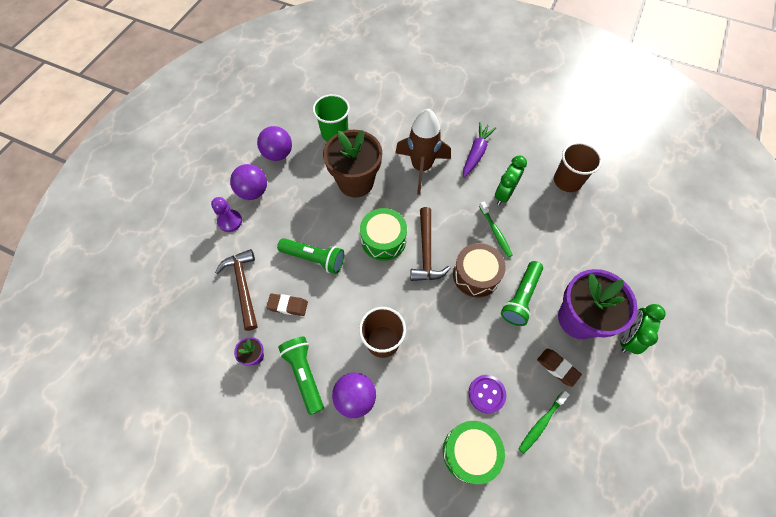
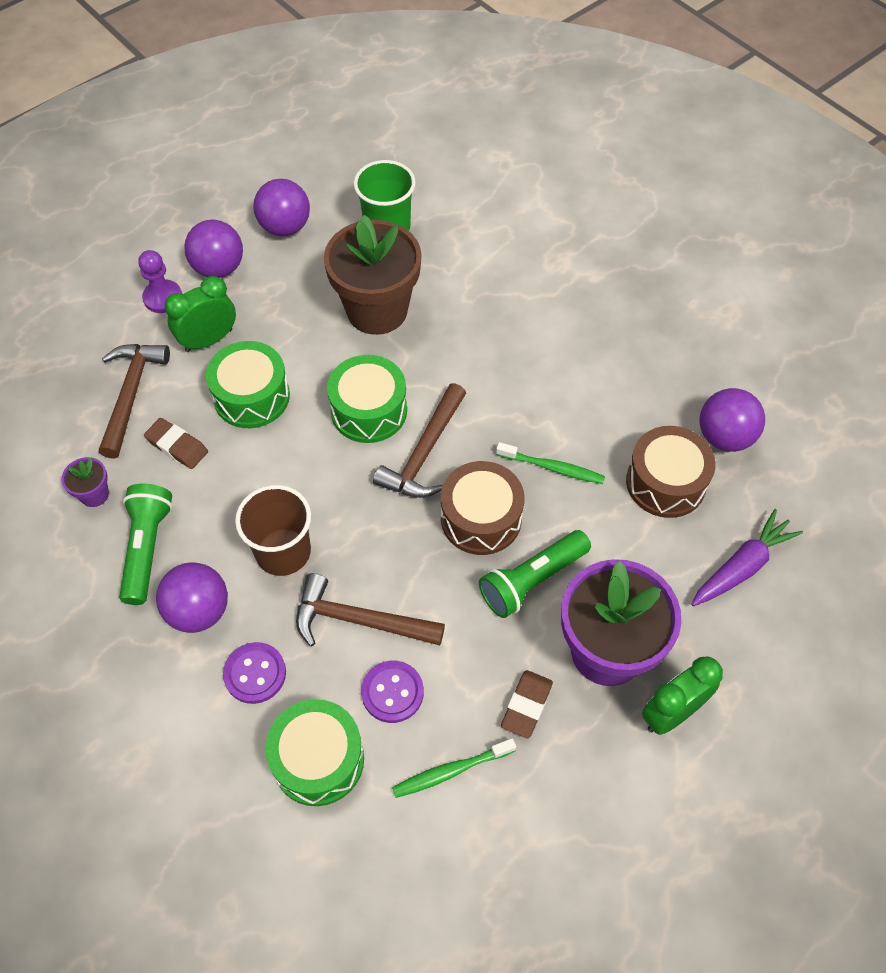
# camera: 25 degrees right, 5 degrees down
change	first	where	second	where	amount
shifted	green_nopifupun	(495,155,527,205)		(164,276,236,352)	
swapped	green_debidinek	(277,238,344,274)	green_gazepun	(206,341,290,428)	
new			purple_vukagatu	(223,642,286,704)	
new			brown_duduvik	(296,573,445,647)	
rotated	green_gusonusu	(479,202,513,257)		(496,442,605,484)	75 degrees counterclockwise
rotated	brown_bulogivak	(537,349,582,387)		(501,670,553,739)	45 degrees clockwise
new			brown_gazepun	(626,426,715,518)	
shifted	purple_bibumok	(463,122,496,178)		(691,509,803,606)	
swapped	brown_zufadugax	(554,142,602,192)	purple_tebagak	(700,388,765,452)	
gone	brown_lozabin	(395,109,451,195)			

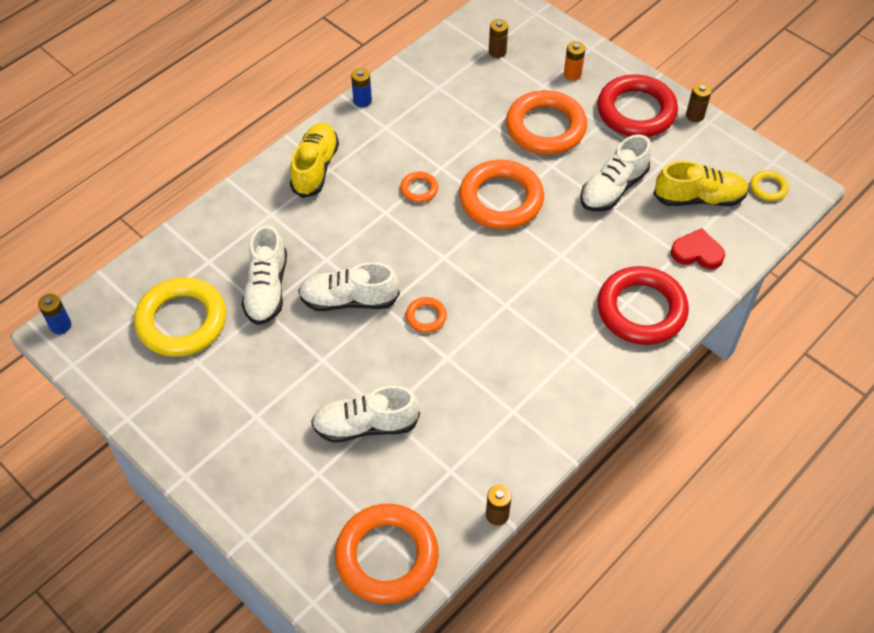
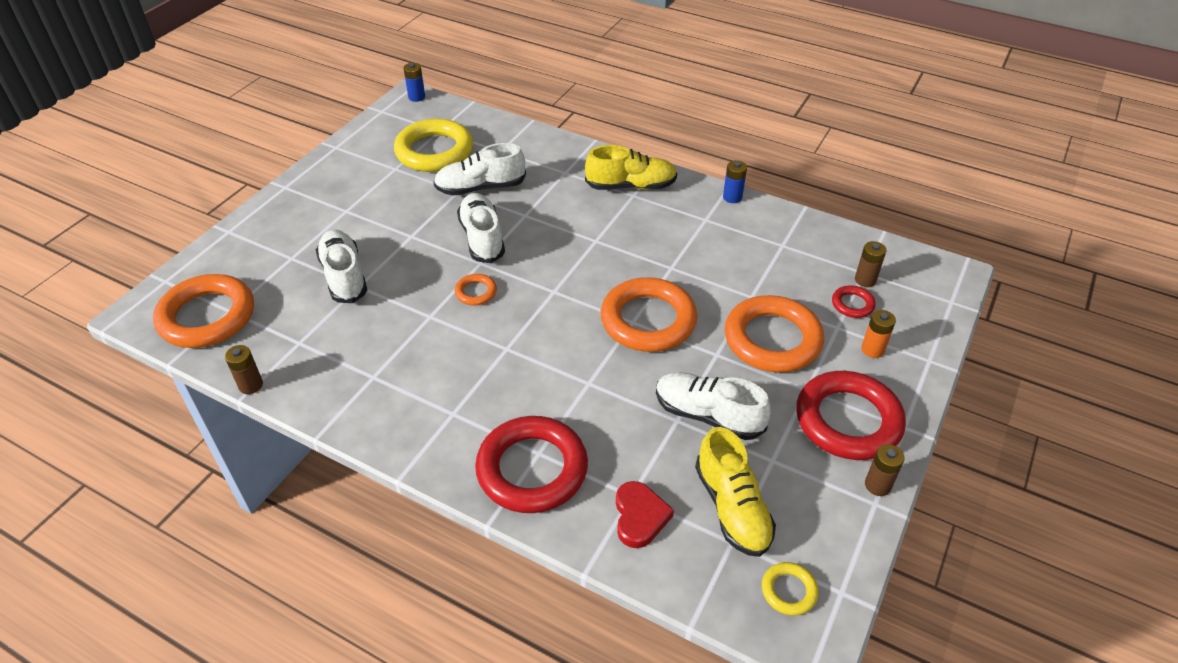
# camera: 75 degrees right, 10 degrees down
change	first	where	second	where	amount
new			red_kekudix	(832,285,876,318)	
gone	orange_kekudix	(400,171,438,203)			

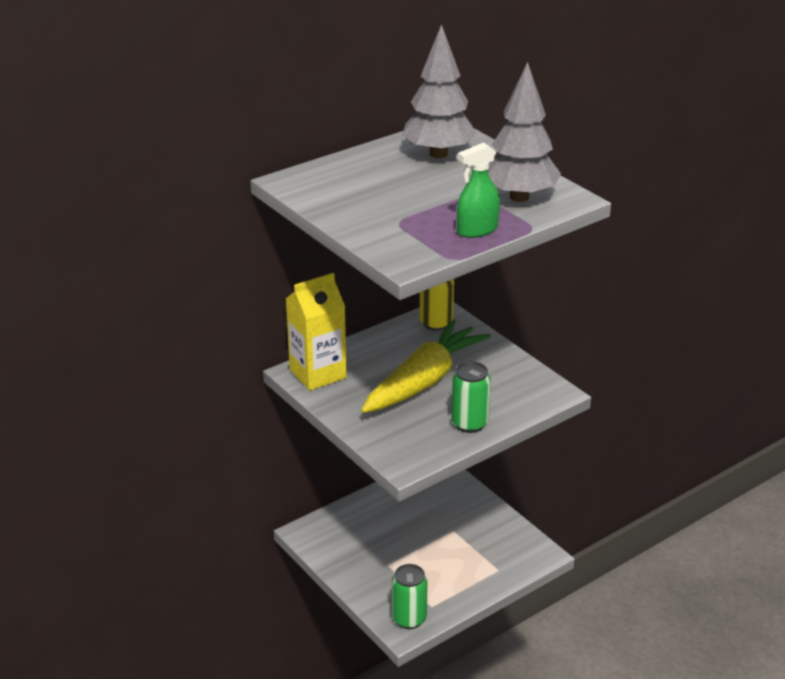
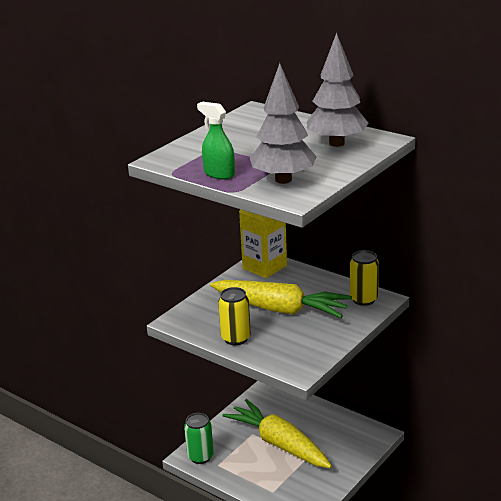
# camera: 75 degrees right, 5 degrees down
change	first	where	second	where	amount
repainted	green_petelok	(451,361,491,433)	yellow_petelok	(218,287,251,345)	
new			yellow_bibumok	(223,399,332,468)	

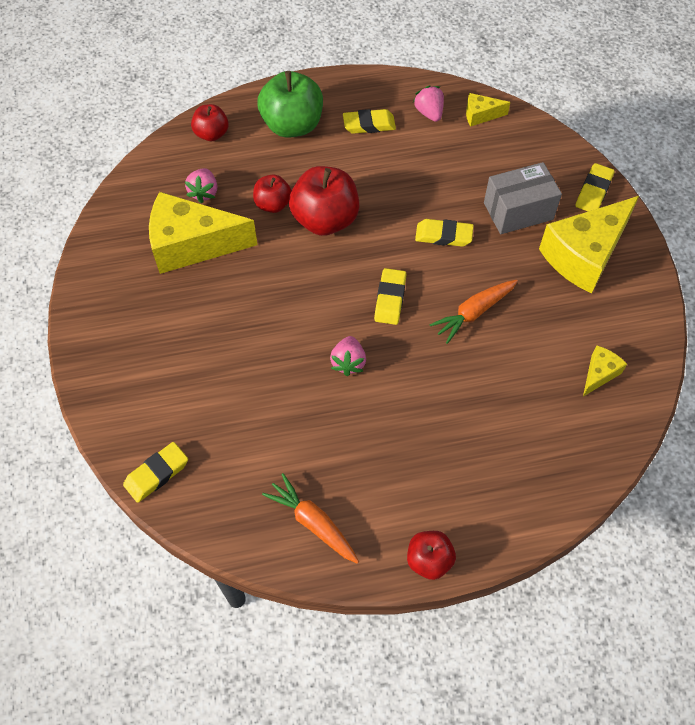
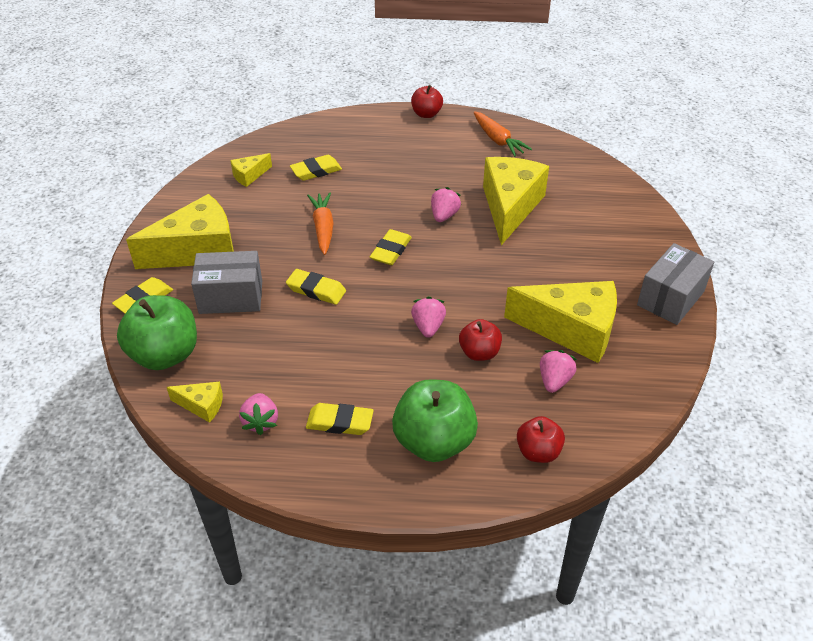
# camera: 165 degrees left, 15 degrees down
change	first	where	second	where	amount
new			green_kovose	(117,295,197,370)	
shifted	yellow_bulogivak	(123,442,188,503)		(290,155,342,181)	
rotated	orange_bibumok	(430,280,518,344)		(307,192,334,255)	75 degrees counterclockwise
swapped	red_kovose	(289,166,359,236)	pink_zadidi	(411,296,446,338)	
new			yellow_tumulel	(483,157,549,245)	
new			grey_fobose	(637,243,714,325)	

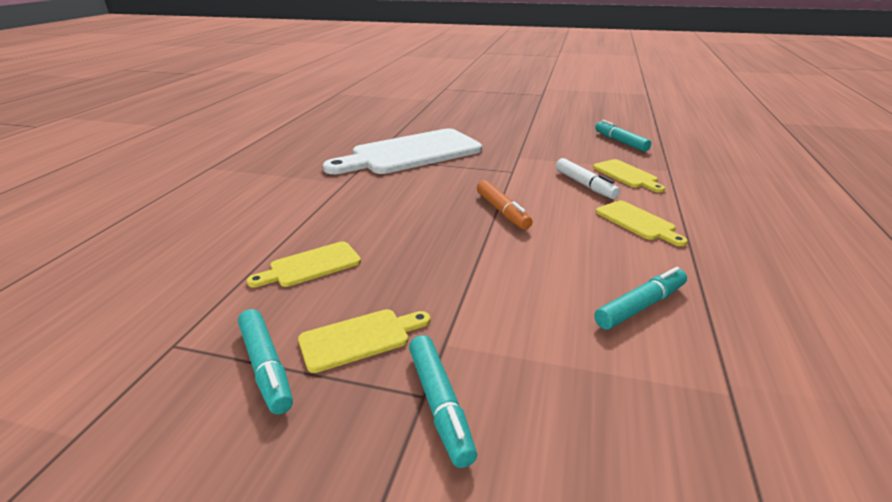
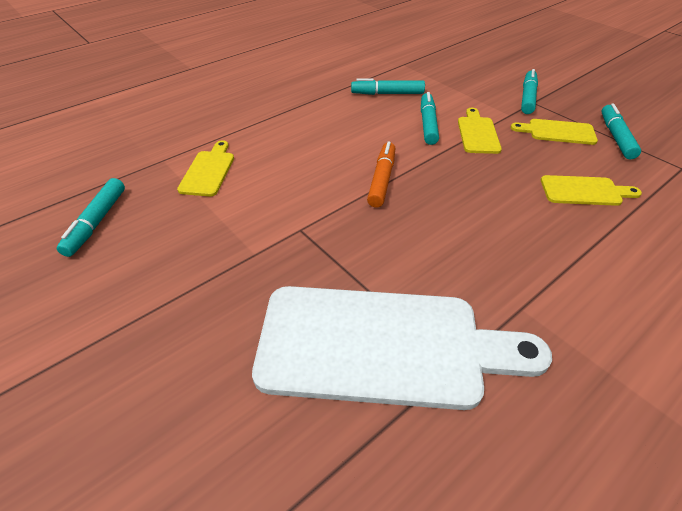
# camera: 145 degrees left, 15 degrees up
change	first	where	second	where	amount
new			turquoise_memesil	(421,92,439,145)	
shifted	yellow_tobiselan	(596,200,688,246)		(458,108,502,154)	
gone	white_memesil	(556,158,620,199)			

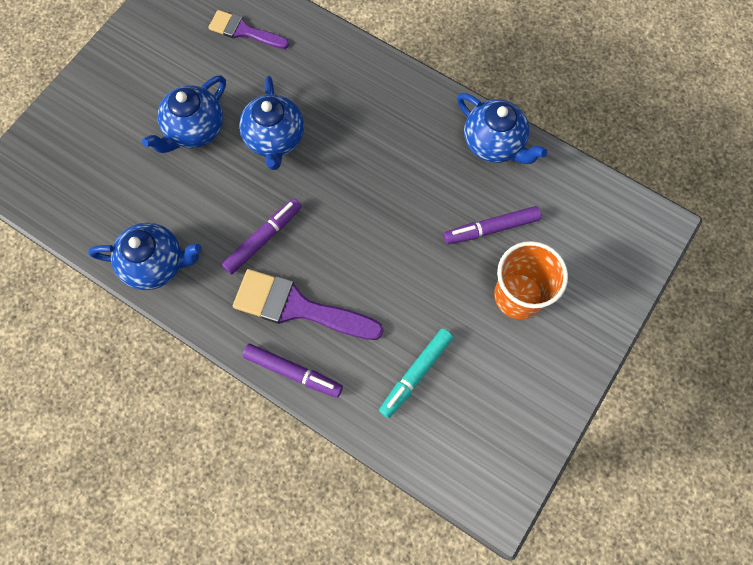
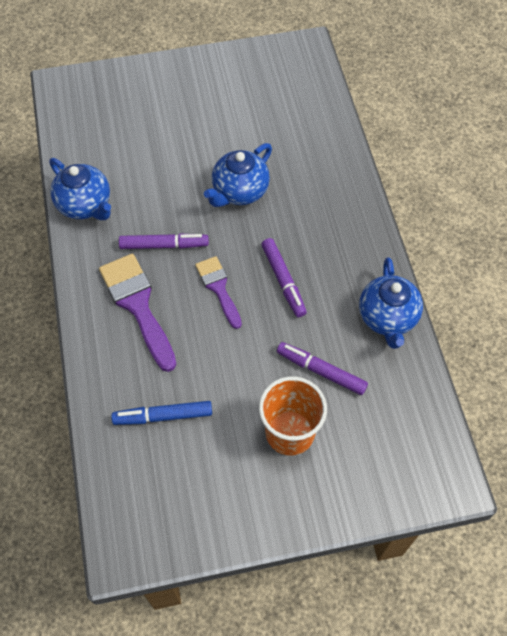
# camera: 45 degrees right, 10 degrees down
change	first	where	second	where	amount
repainted	turquoise_memesil	(379,328,453,418)	blue_memesil	(111,401,212,425)	
shifted	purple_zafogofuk	(208,10,289,49)		(195,256,242,329)	
shifted	purple_memesil	(242,344,343,398)		(261,238,307,317)	
gone	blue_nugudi	(142,75,226,153)			

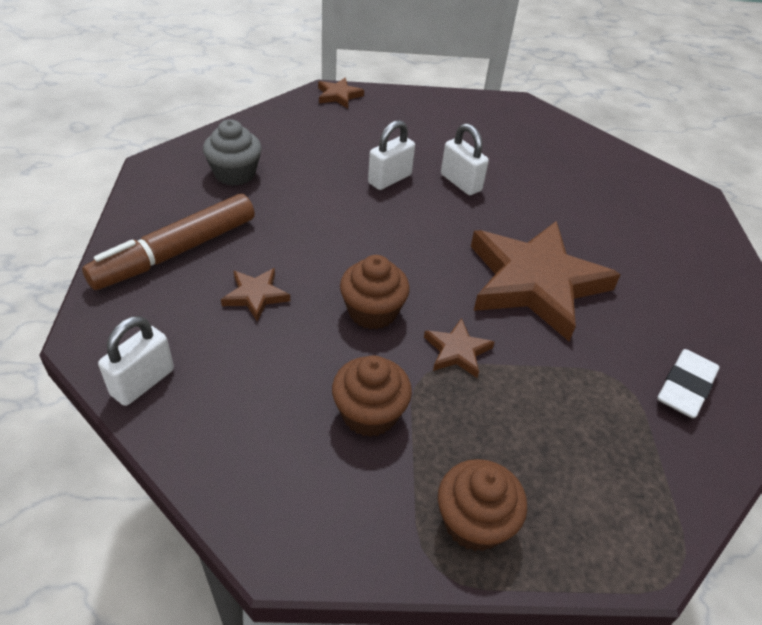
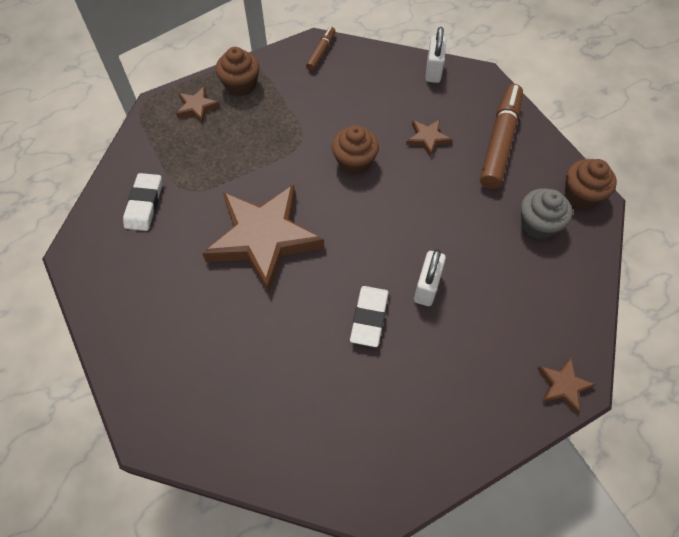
# camera: 155 degrees right, 15 degrees up
change	first	where	second	where	amount
shifted	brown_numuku	(424,318,495,378)		(176,86,220,123)	
new			brown_memesil	(306,27,335,71)	
swapped	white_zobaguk	(441,123,489,195)	white_bulogivak	(350,286,389,347)	
shifted	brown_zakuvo	(332,355,412,437)		(565,159,617,209)	

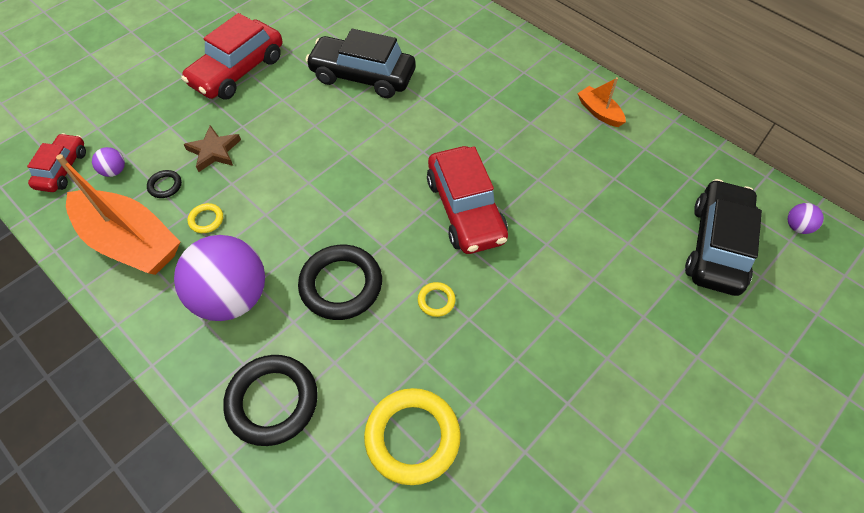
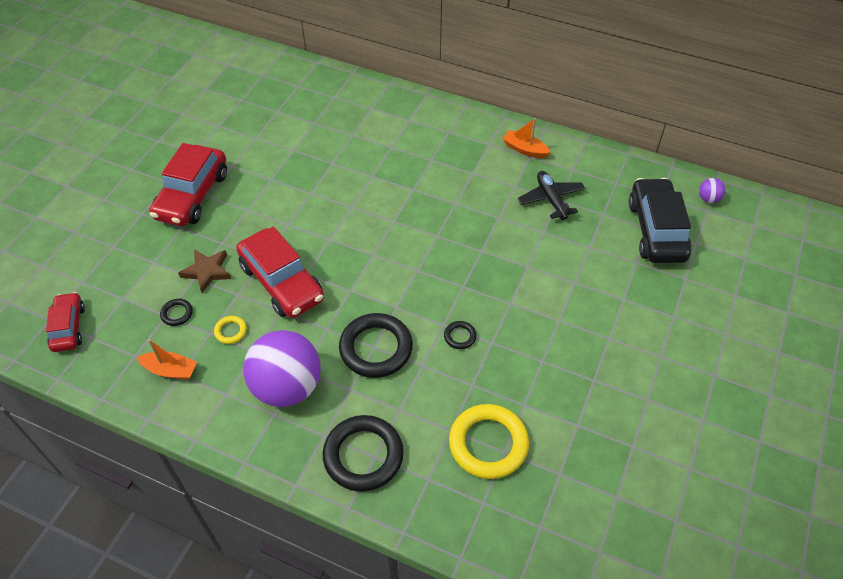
# camera: 20 degrees left, 5 degrees down
change	first	where	second	where	amount
scaled	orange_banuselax	(56,154,180,275)		(137,339,197,380)	x0.47
shifted	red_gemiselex	(427,146,508,254)		(236,226,324,318)	
repainted	yellow_kekudix	(418,282,456,317)	black_kekudix	(444,321,477,349)	
new			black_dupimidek	(518,171,585,220)	
gone	purple_tebagak	(92,147,125,177)			
gone	black_gemiselex	(305,29,416,98)			

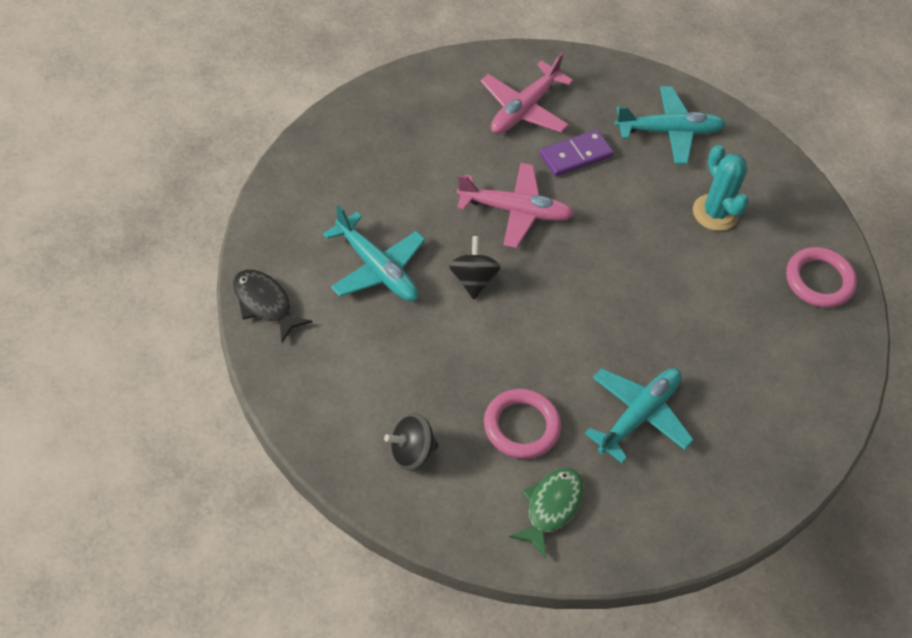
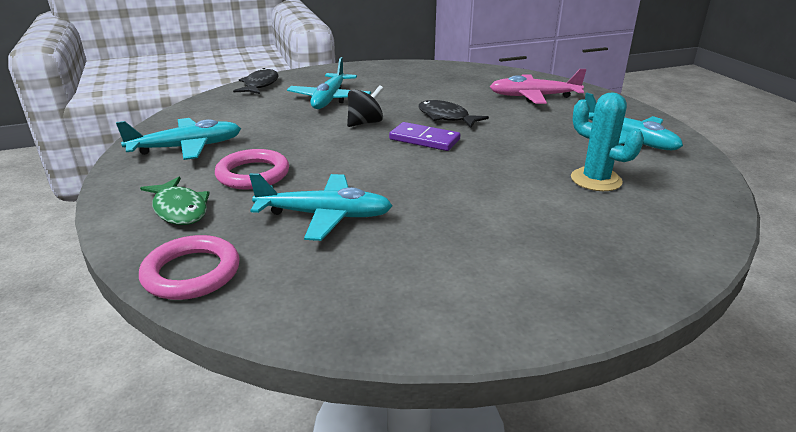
# camera: 60 degrees right, 25 degrees down
change	first	where	second	where	amount
swapped	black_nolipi	(384,413,439,470)	turquoise_dupimidek	(116,118,241,160)	
shifted	pink_kekudix	(786,247,857,308)		(139,235,240,300)	
rotated	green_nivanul	(509,468,584,558)		(140,177,210,225)	60 degrees clockwise
shifted	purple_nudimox	(539,130,614,177)		(389,122,460,151)	
swapped	pink_dupimidek	(456,163,574,248)	black_nivanul	(418,100,489,128)	
rotated	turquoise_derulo	(693,145,749,231)		(571,92,644,191)	75 degrees counterclockwise

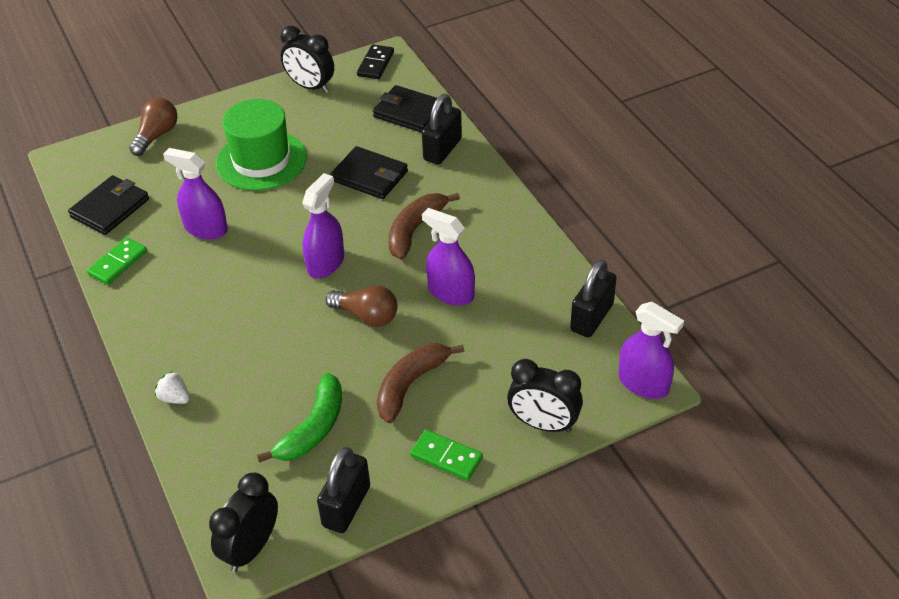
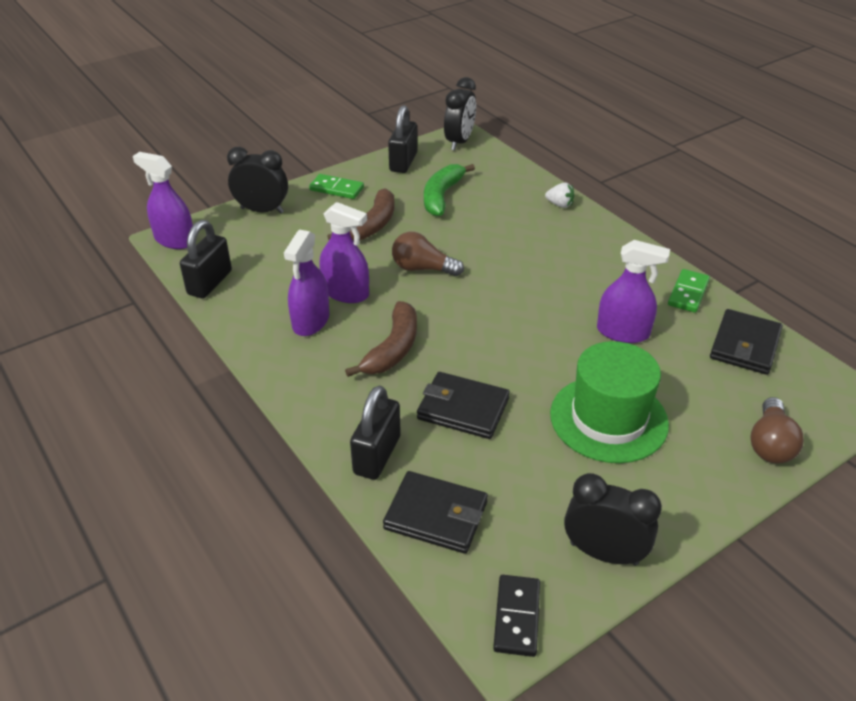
# camera: 170 degrees right, 5 degrees down
change	first	where	second	where	amount
shifted	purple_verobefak	(302,173,344,278)		(284,229,330,336)	

